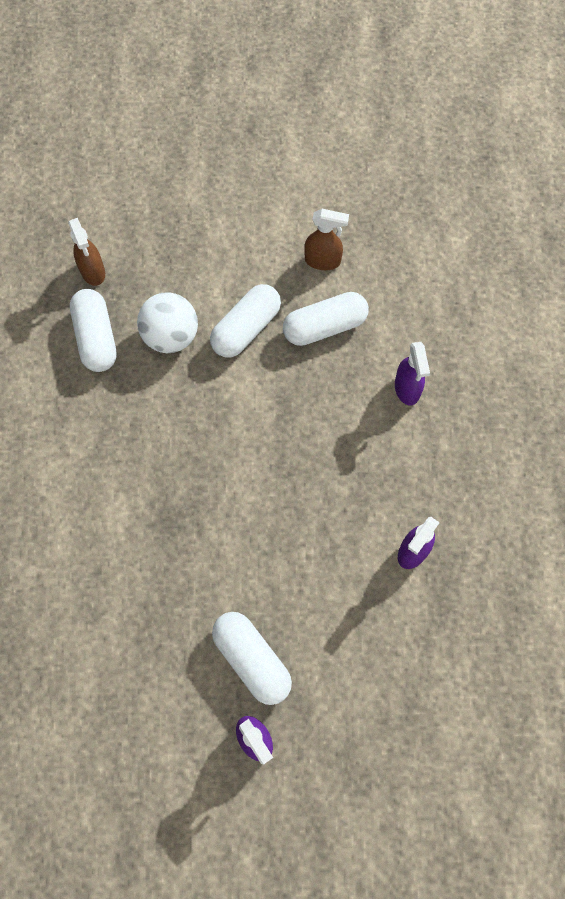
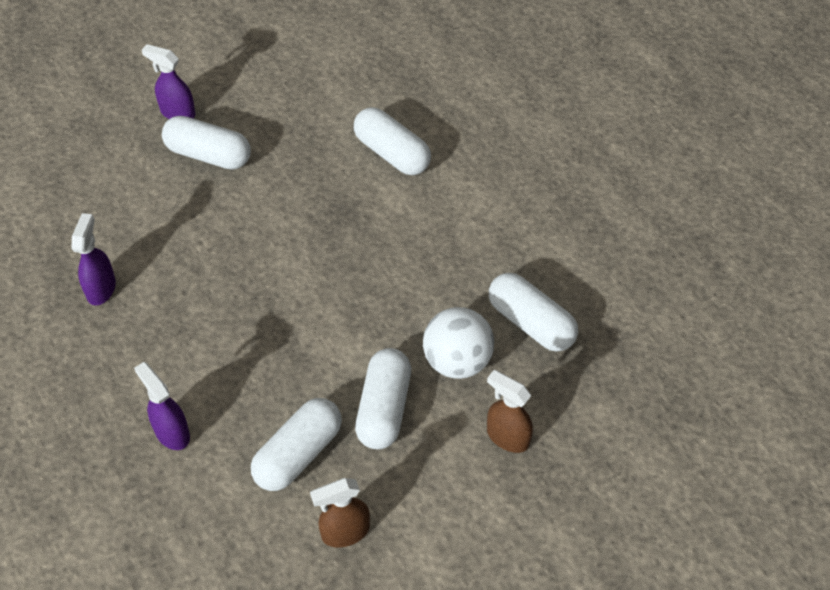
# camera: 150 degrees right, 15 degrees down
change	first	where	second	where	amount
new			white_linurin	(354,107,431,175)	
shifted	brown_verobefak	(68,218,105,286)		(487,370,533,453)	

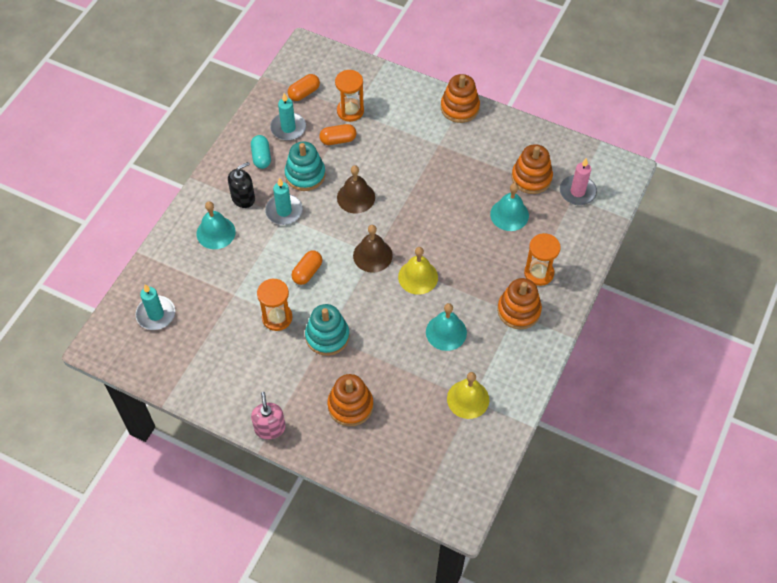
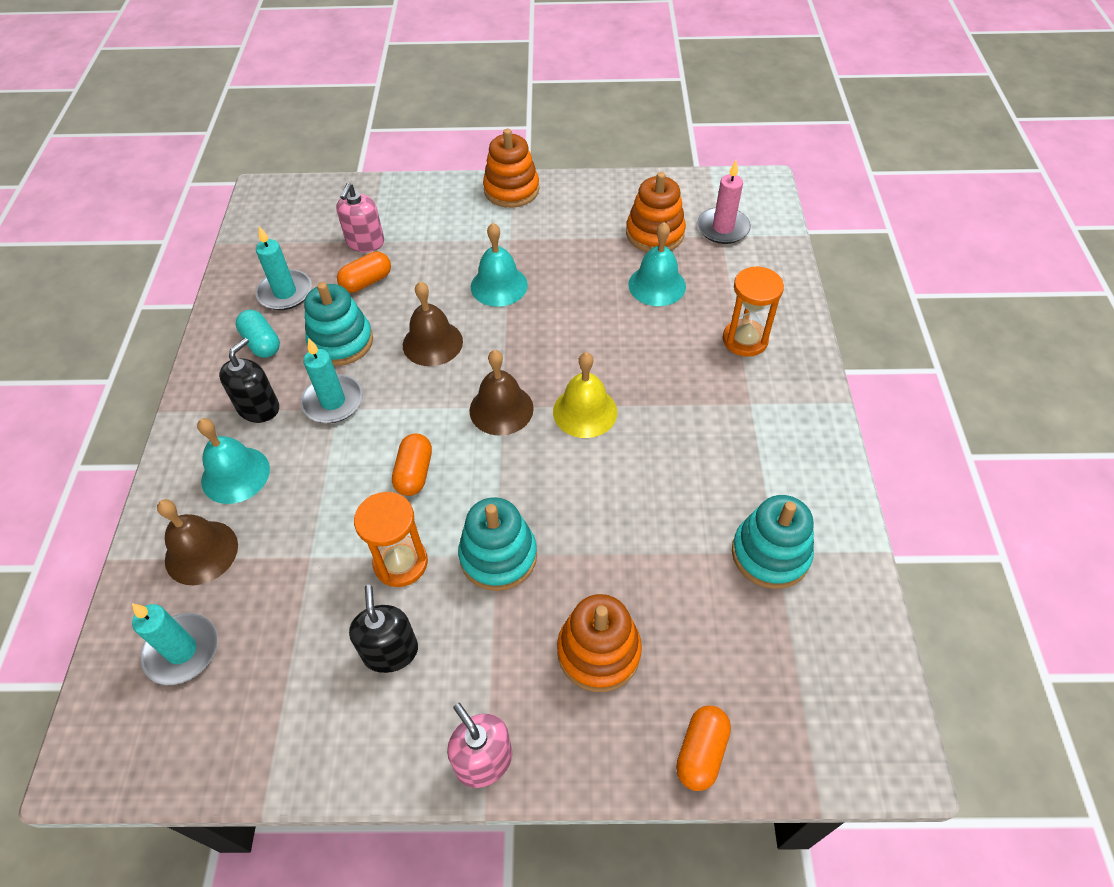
# camera: 25 degrees left, 5 degrees down
change	first	where	second	where	amount
new			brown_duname	(157,499,238,585)	
swapped	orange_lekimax	(335,70,364,122)	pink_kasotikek	(336,183,384,252)	
new			black_kasotikek	(349,585,418,673)	
shifted	turquoise_duname	(426,303,467,351)		(471,223,528,307)	
shifted	orange_linurin	(288,74,320,101)		(676,706,731,791)	
swapped	yellow_duname	(447,372,489,419)	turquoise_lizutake	(732,495,814,589)	
gone	orange_lizutake	(497,278,542,329)			

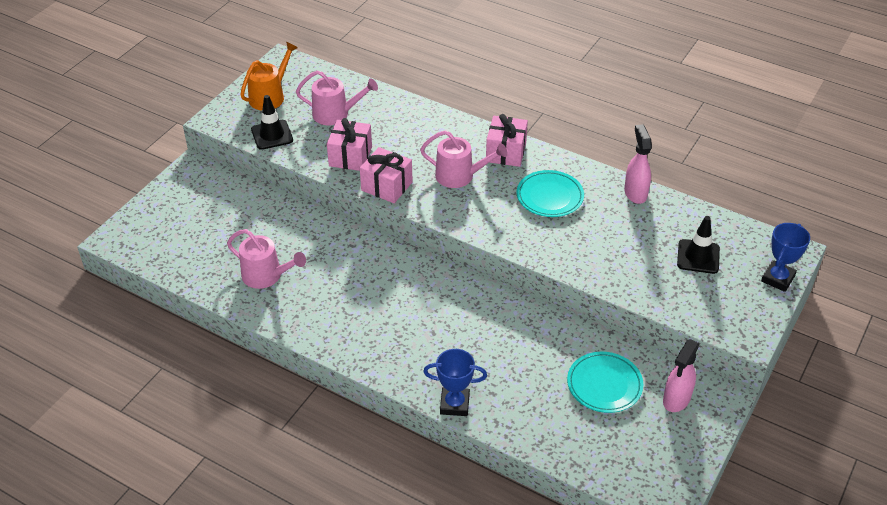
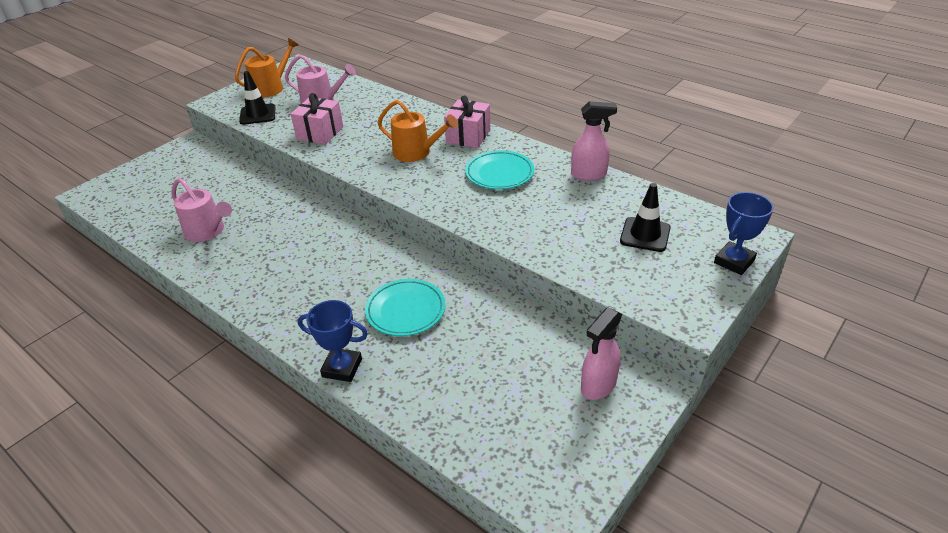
# camera: 10 degrees right, 5 degrees down
change	first	where	second	where	amount
shifted	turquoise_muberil	(567,352,643,413)		(365,279,446,336)	
repainted	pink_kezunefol	(420,131,508,188)	orange_kezunefol	(377,100,458,162)	
rotated	pink_verobefak	(624,124,652,204)		(571,101,617,181)	90 degrees clockwise
gone	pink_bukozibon	(360,147,413,203)			

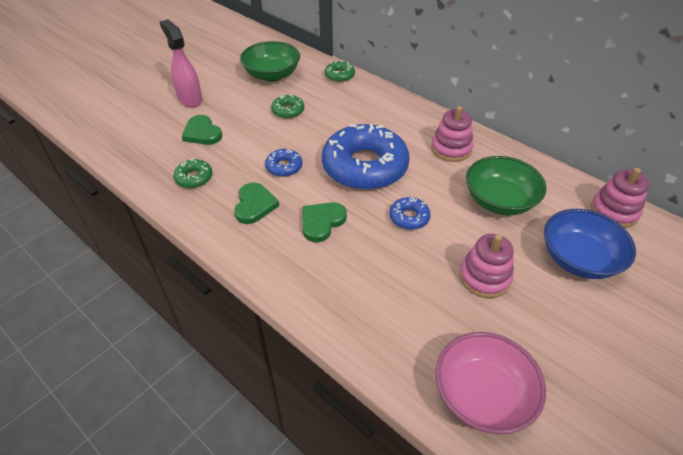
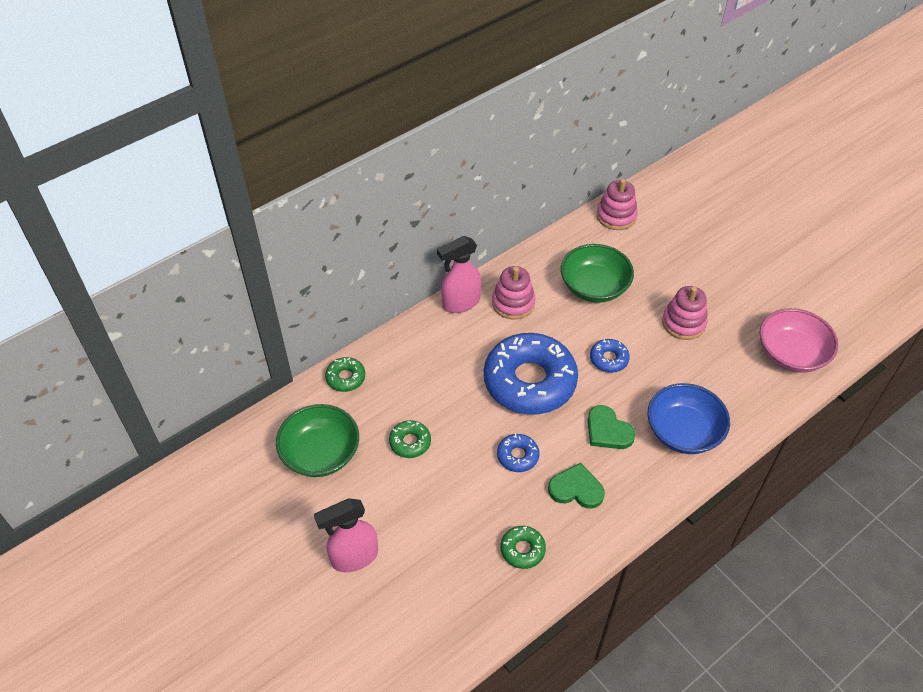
# camera: 80 degrees left, 5 degrees up
change	first	where	second	where	amount
new			pink_verobefak	(437,236,481,313)	
shifted	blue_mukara	(544,209,636,279)		(647,383,730,454)	
gone	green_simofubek	(182,115,222,145)			

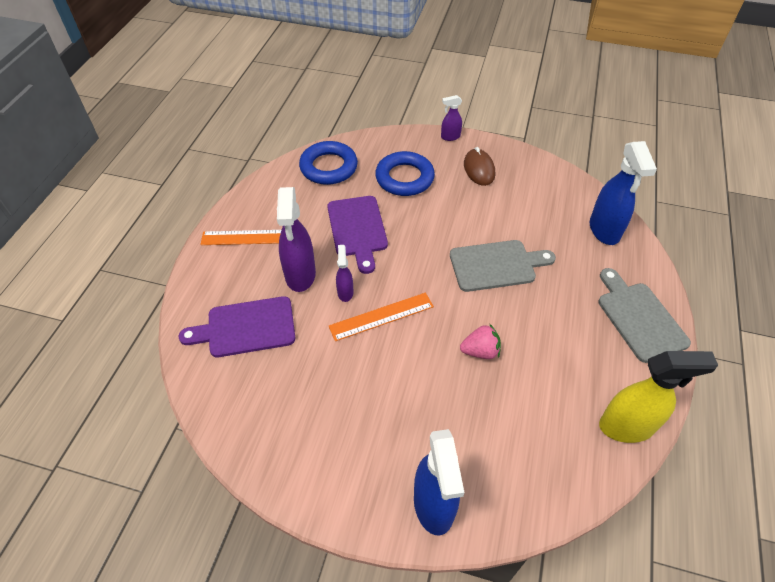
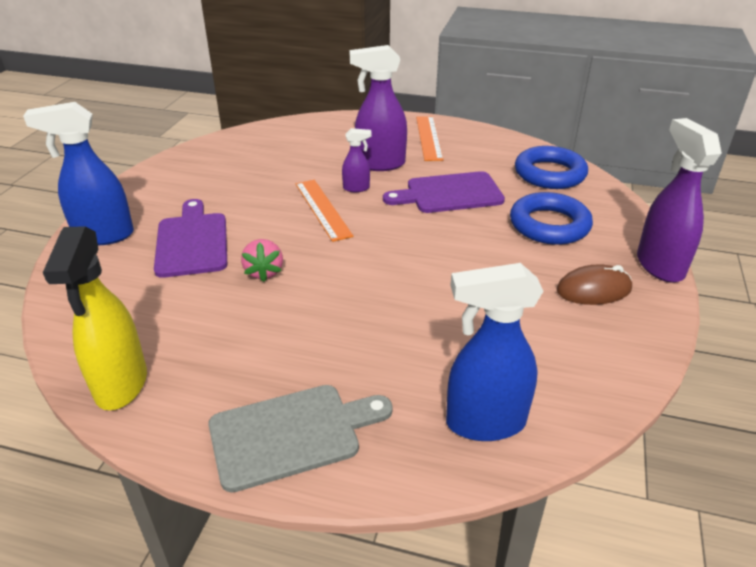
# camera: 90 degrees right, 15 degrees down
change	first	where	second	where	amount
shifted	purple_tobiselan	(179,296,295,357)		(154,199,227,278)	
scaled	purple_verobefak	(441,95,462,141)		(637,118,722,283)	x1.96
gone	grey_tobiselan	(450,240,556,292)			

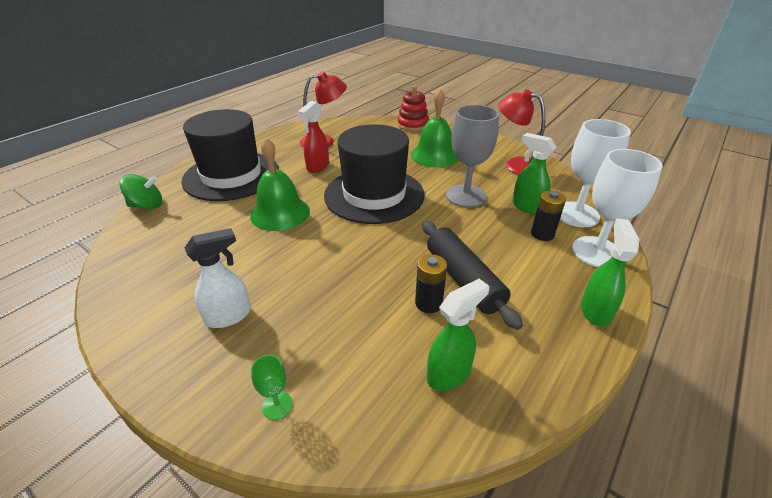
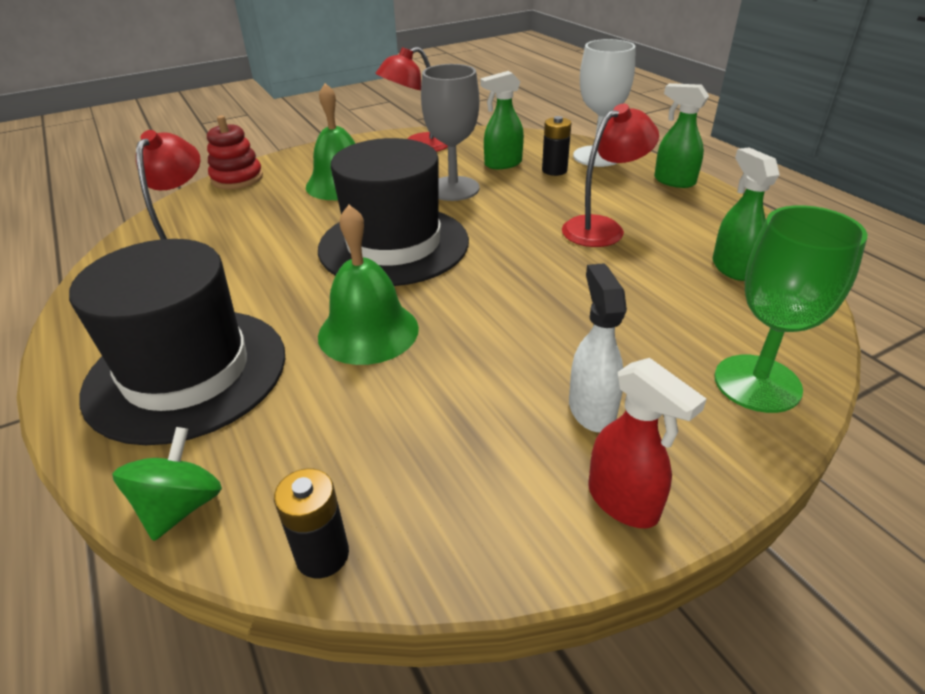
# camera: 65 degrees left, 0 degrees up
change	first	where	second	where	amount
shifted	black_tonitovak	(415,254,447,313)		(274,469,349,579)	
swapped	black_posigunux	(422,221,523,330)	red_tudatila	(562,104,659,247)	
shifted	red_verobefak	(298,101,329,173)		(588,358,707,528)	
scaled	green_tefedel	(251,355,293,420)		(714,205,867,413)	x2.26
gone	white_tefedel	(560,119,631,227)			

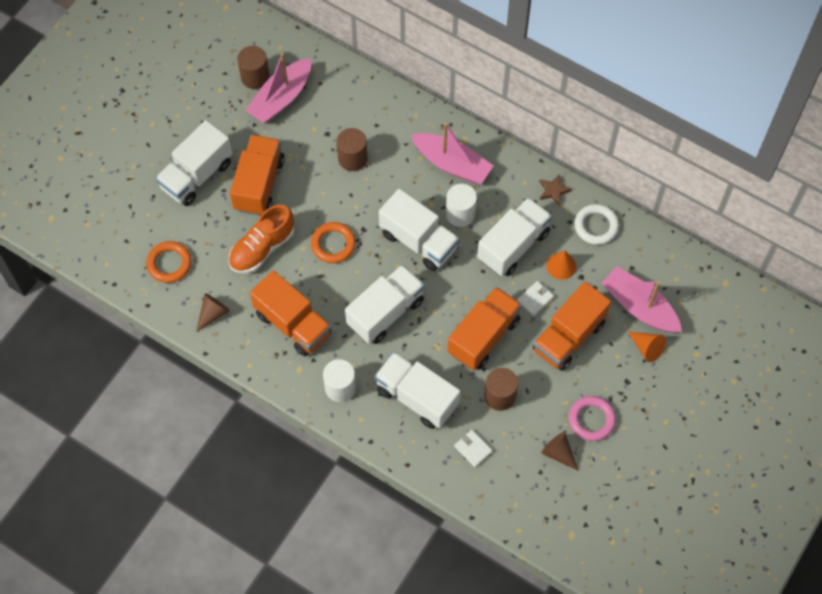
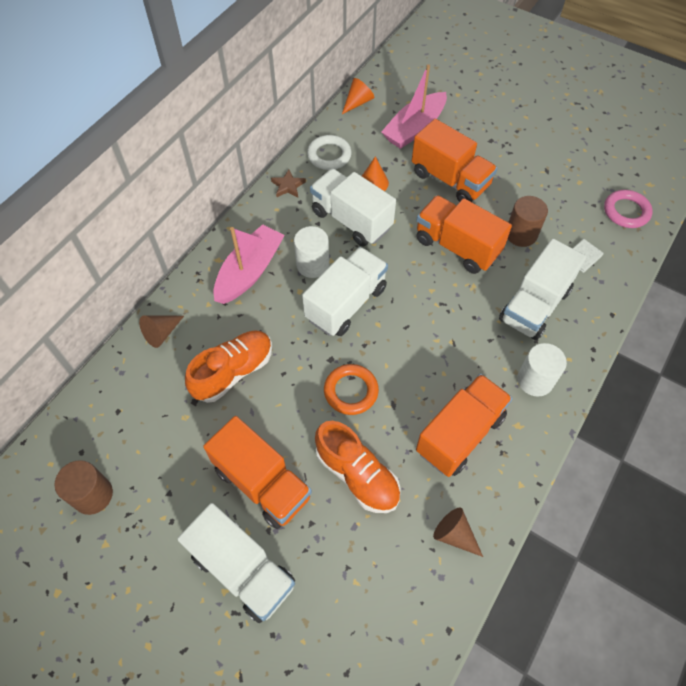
# camera: 90 degrees left, 5 degrees down
change	first	where	second	where	amount
shifted	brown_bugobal	(541,432,579,471)		(139,315,184,348)	
swapped	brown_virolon	(337,128,367,171)	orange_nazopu	(185,331,272,403)	
rotated	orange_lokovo	(230,135,285,216)		(203,416,312,529)	150 degrees counterclockwise
shifted	orange_bugobal	(628,332,666,362)		(342,78,374,114)	
shifted	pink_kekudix	(569,396,616,441)		(604,190,653,228)	
gone	orange_kekudix	(146,241,192,283)			
gone	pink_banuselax	(245,53,311,123)			
gone	white_lokovo	(345,265,425,344)			
gone	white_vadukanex	(517,281,554,316)			

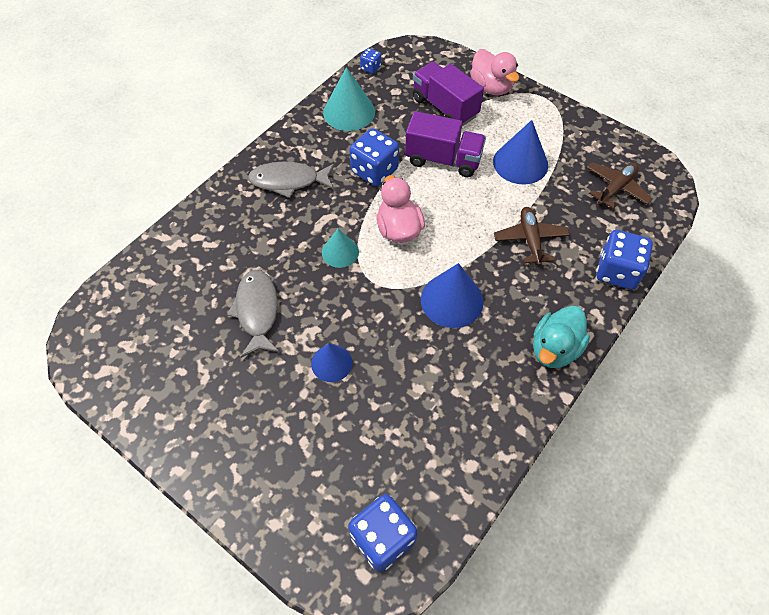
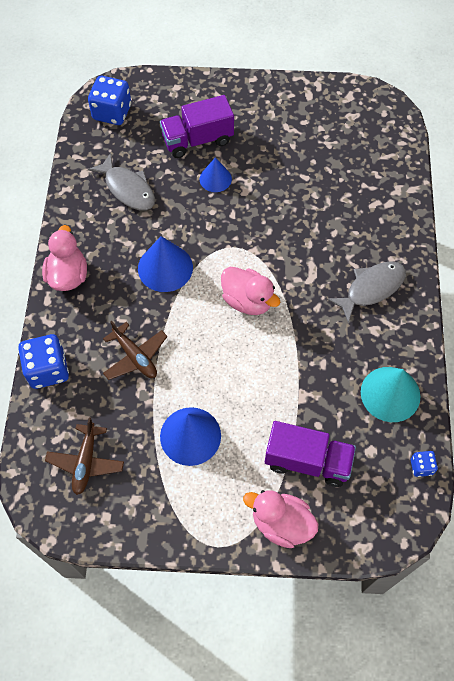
# camera: 145 degrees right, 5 degrees up
change	first	where	second	where	amount
repainted	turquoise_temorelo	(533,306,590,368)	pink_temorelo	(42,225,87,291)	
shifted	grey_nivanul	(227,270,279,358)		(88,153,155,210)	
shifted	purple_lokovo	(405,111,486,177)		(160,95,234,158)	
gone	turquoise_bugobal	(322,229,359,268)			
gone	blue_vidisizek	(350,128,399,186)			

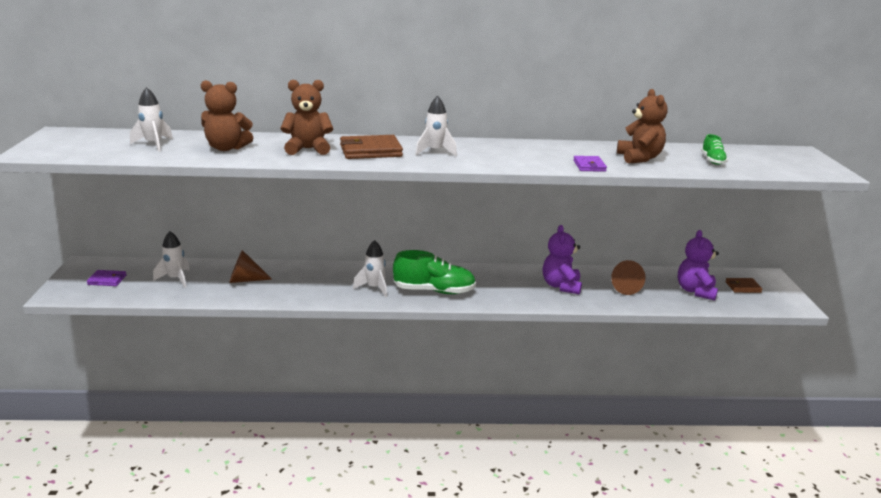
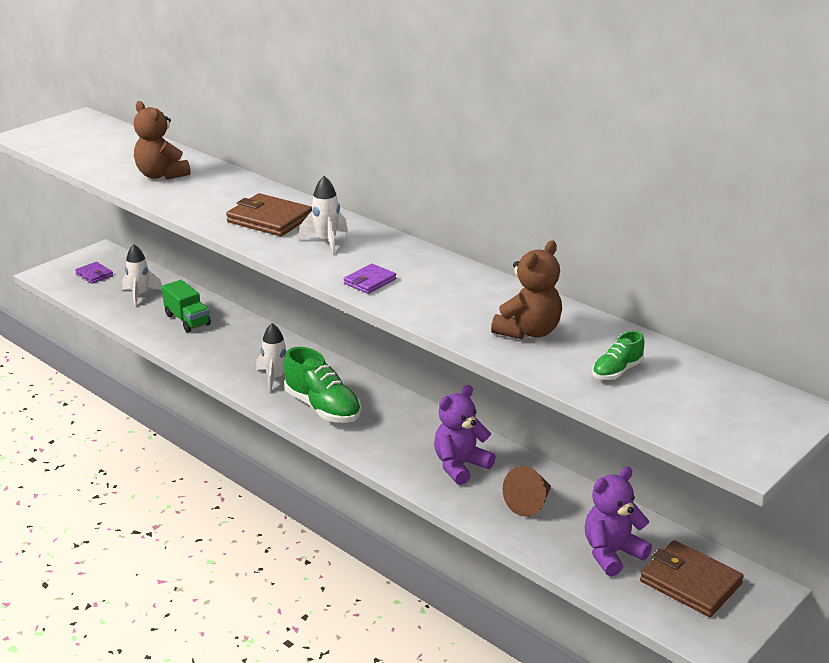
# camera: 45 degrees right, 5 degrees up
change	first	where	second	where	amount
swapped	brown_bugobal	(229,250,272,283)	green_lokovo	(162,280,211,332)	
shifted	purple_vadukanex	(573,156,607,172)		(344,264,396,294)	
scaled	brown_vadukanex	(725,278,763,293)		(640,540,744,617)	x1.77
gone	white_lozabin	(130,87,173,152)			
gone	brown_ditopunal	(281,80,333,155)			

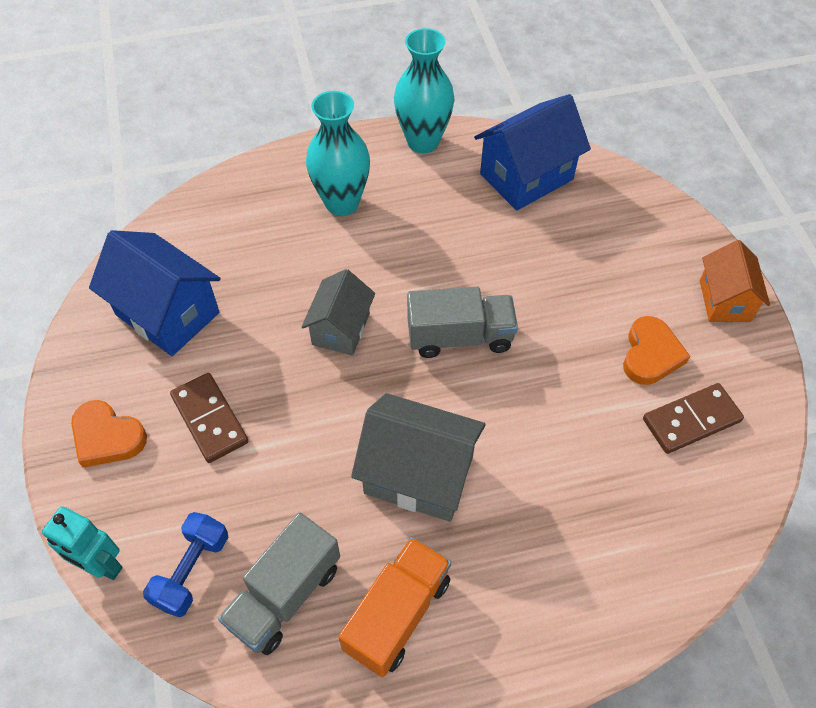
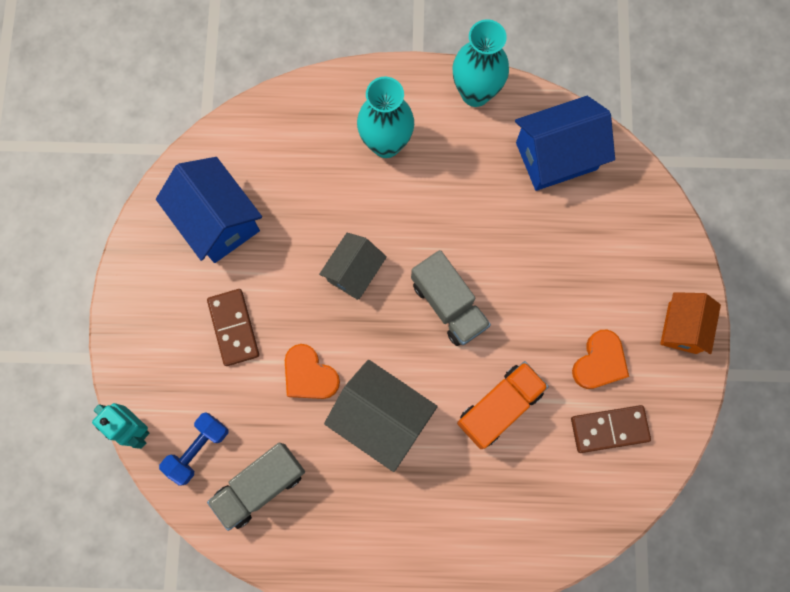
# camera: 15 degrees right, 20 degrees up
change	first	where	second	where	amount
shifted	orange_simofubek	(71,400,147,467)		(285,344,340,399)	
rotated	grey_lokovo	(407,287,518,358)		(411,250,491,346)	45 degrees clockwise
shifted	orange_lokovo	(338,537,451,677)		(457,361,549,449)	

